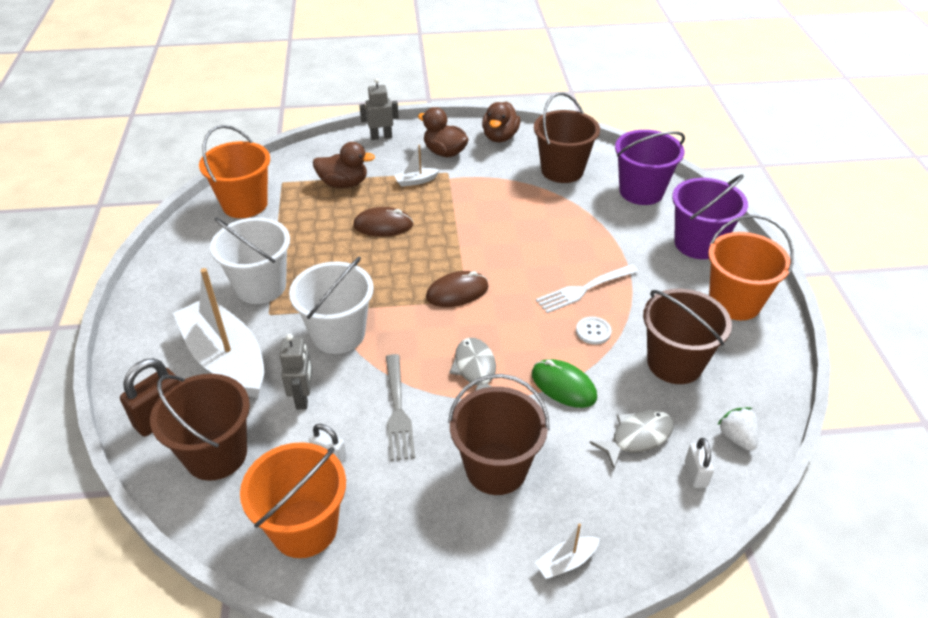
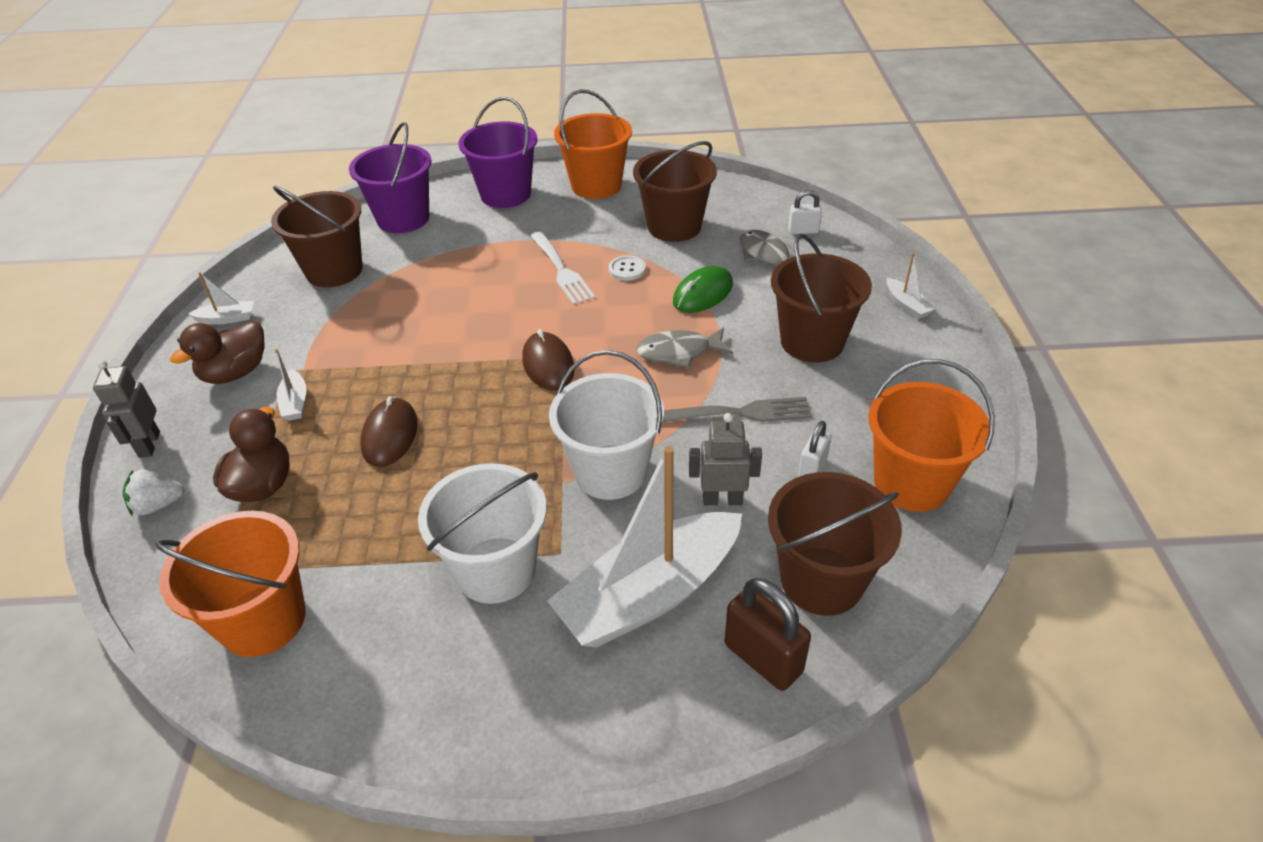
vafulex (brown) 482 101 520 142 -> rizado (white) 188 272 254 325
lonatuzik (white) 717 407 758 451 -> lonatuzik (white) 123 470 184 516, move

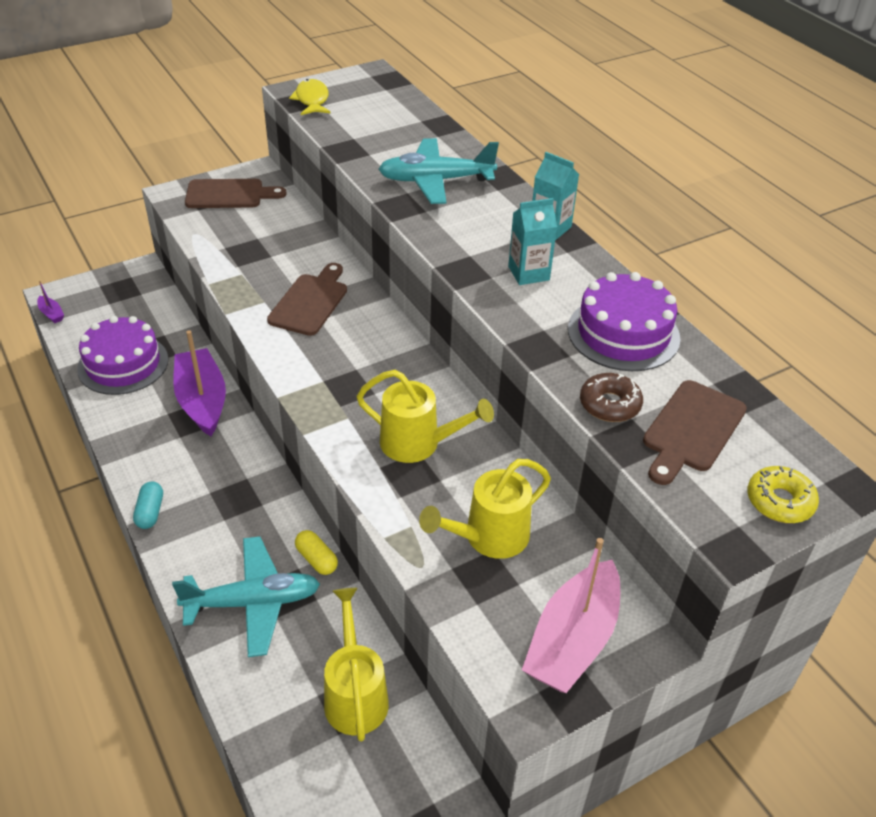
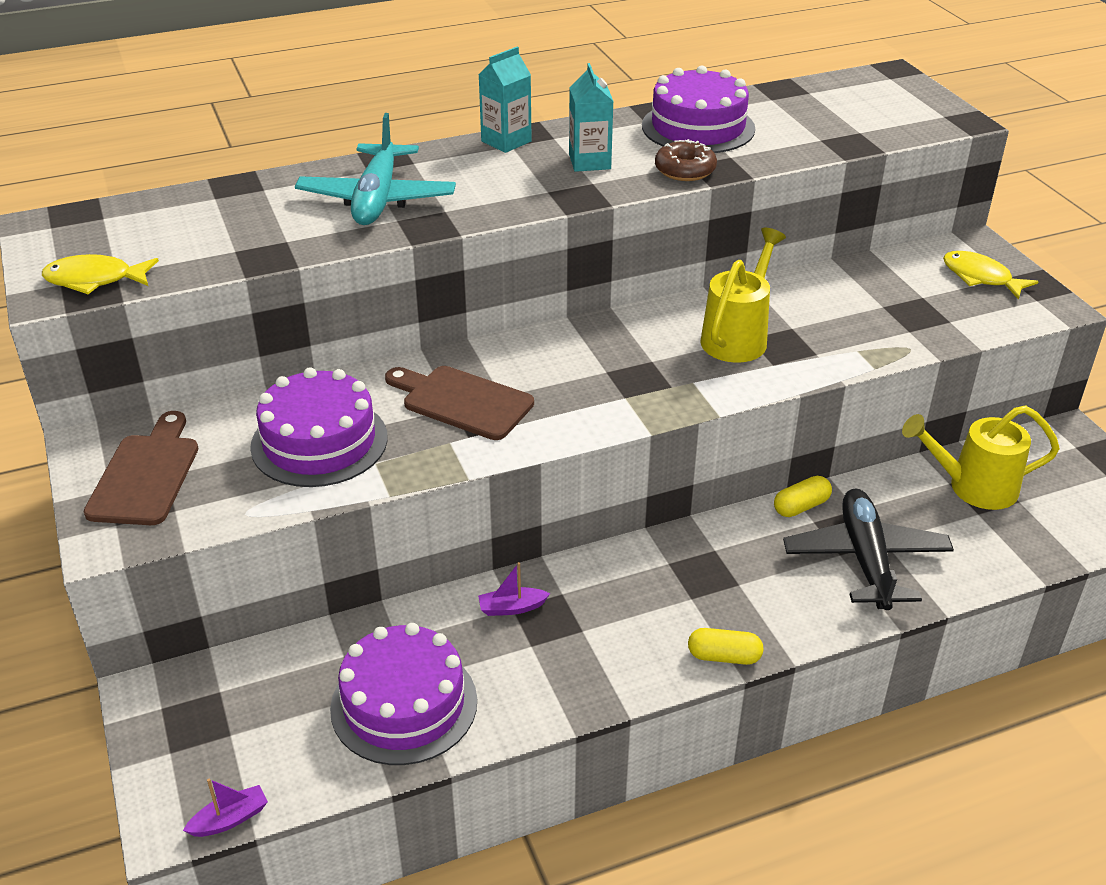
rizado (purple) 173 330 226 436 -> rizado (purple) 478 562 550 616, x0.41
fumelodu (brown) 580 373 643 422 -> fumelodu (brown) 655 139 717 181, move
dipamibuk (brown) 643 380 747 485 -> none
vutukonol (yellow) 419 459 551 559 -> none
fumelodu (yellow) 747 466 819 523 -> none
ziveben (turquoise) 133 482 163 529 -> ziveben (yellow) 688 628 764 665
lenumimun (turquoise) 172 536 320 657 -> lenumimun (black) 783 489 954 610
rizado (pink) 522 538 620 693 -> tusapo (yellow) 943 251 1039 300
none -> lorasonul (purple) 250 367 388 487

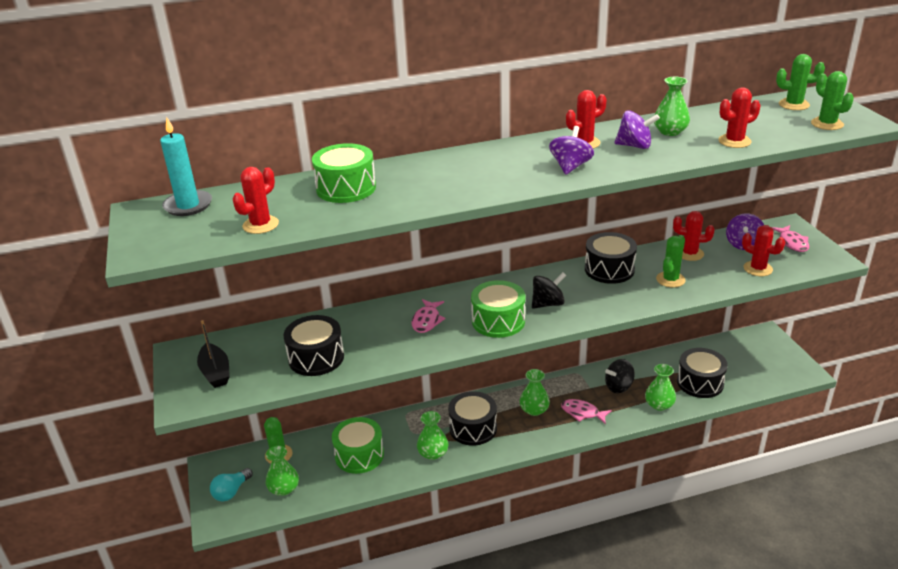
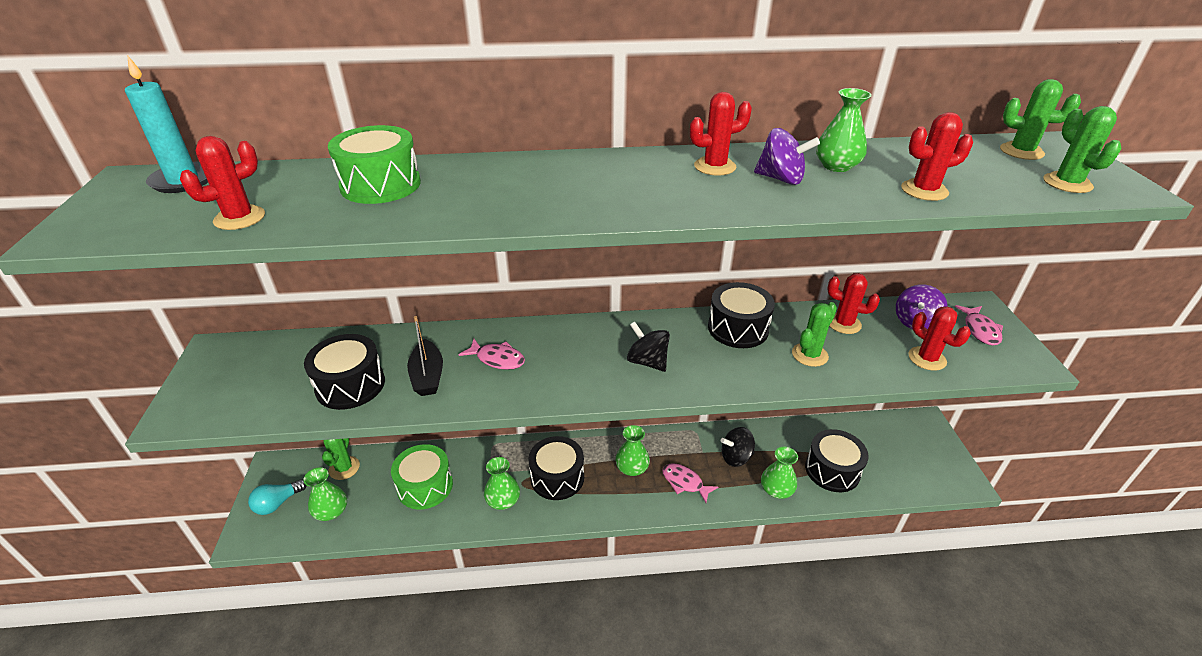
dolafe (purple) 549 126 594 175 -> none
dolafe (black) 532 272 566 309 -> dolafe (black) 627 321 670 372, 120 degrees counterclockwise
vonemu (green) 471 280 525 338 -> none
tusapo (pink) 411 299 445 333 -> tusapo (pink) 459 339 525 370, 90 degrees counterclockwise
rizado (black) 197 320 230 388 -> rizado (black) 407 316 443 396, move

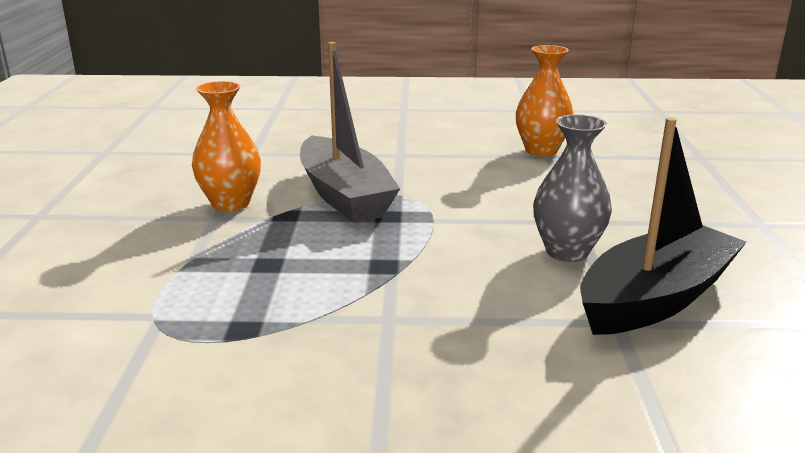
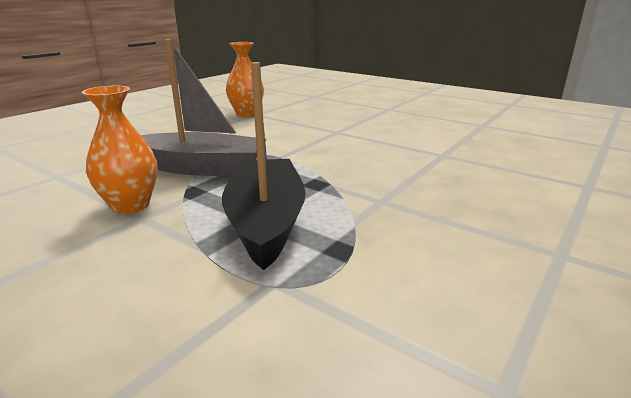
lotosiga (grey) 533 114 612 262 -> none
rizado (black) 580 117 747 335 -> rizado (black) 222 62 306 270, move

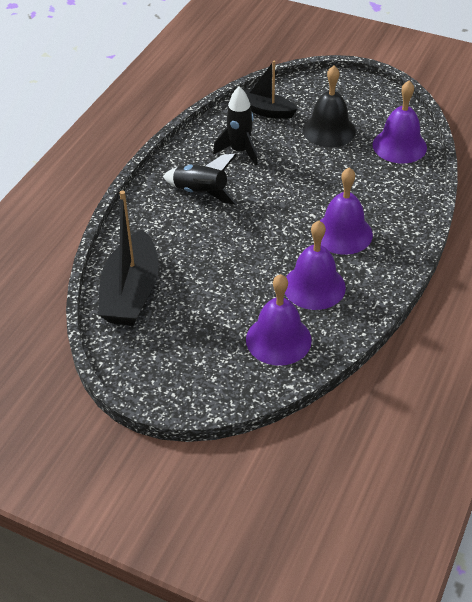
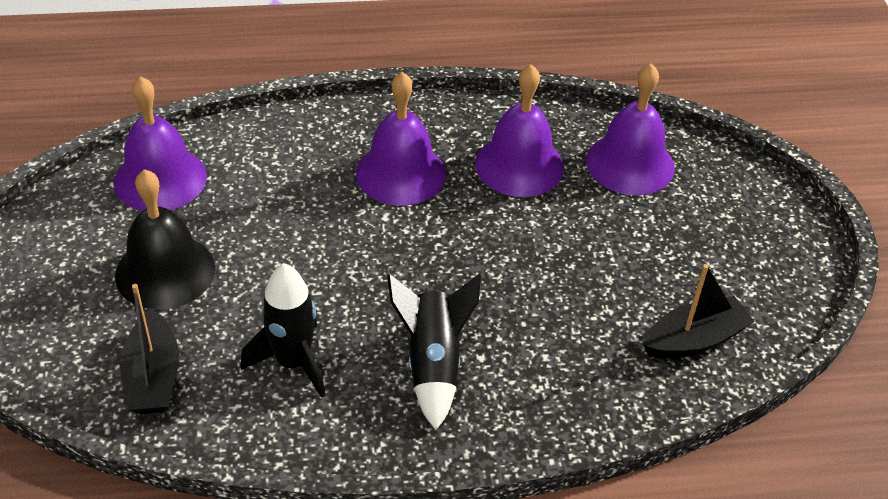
rizado (black) 98 190 159 326 -> rizado (black) 643 264 755 359, x0.61

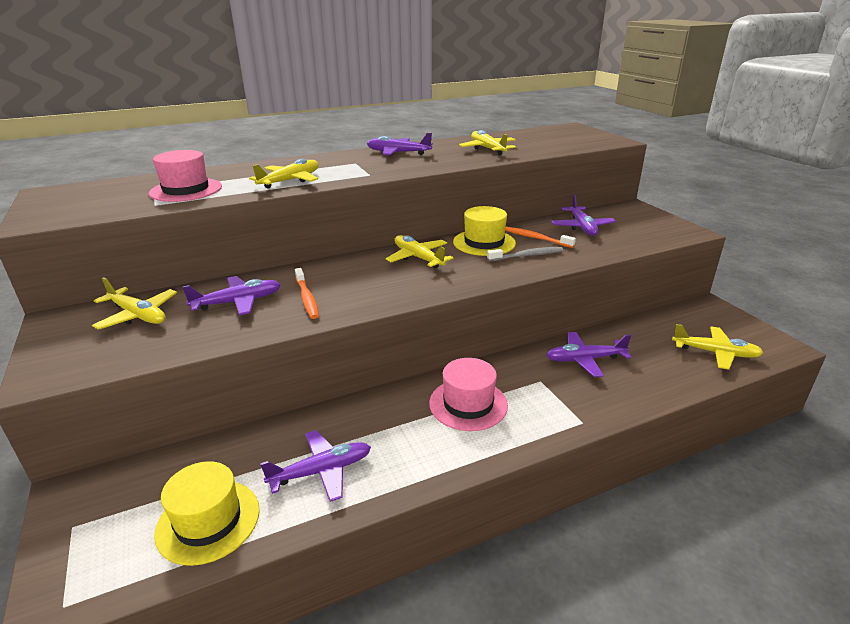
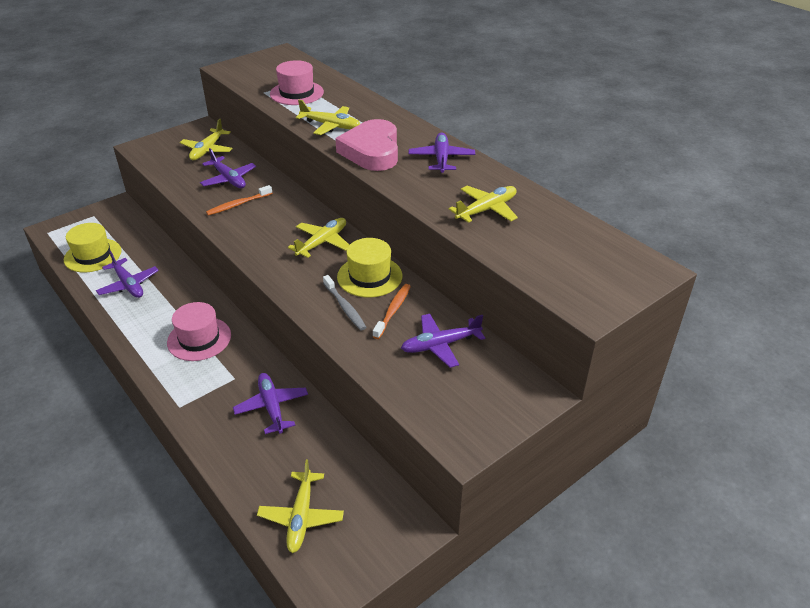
none -> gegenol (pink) 335 119 398 171

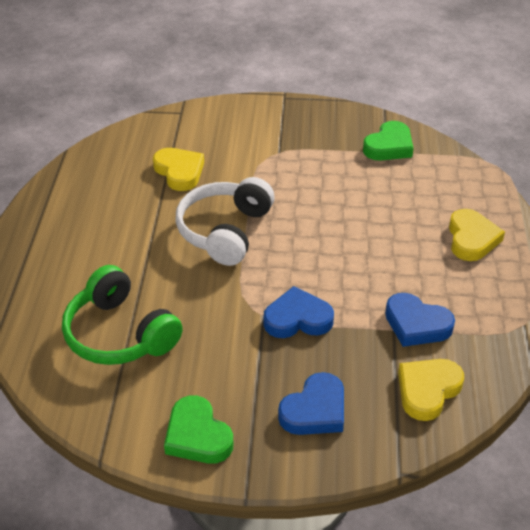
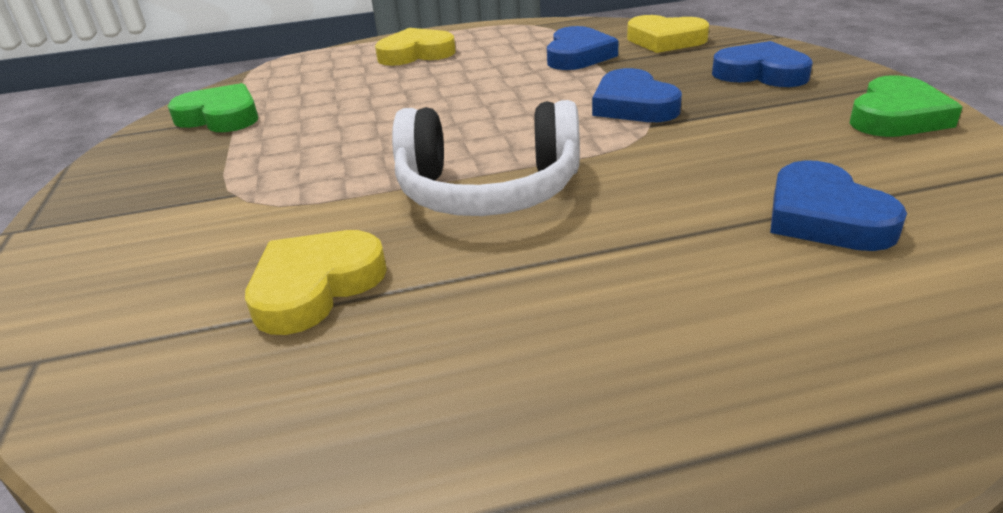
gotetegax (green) 62 265 183 365 -> gegenol (blue) 770 160 907 251

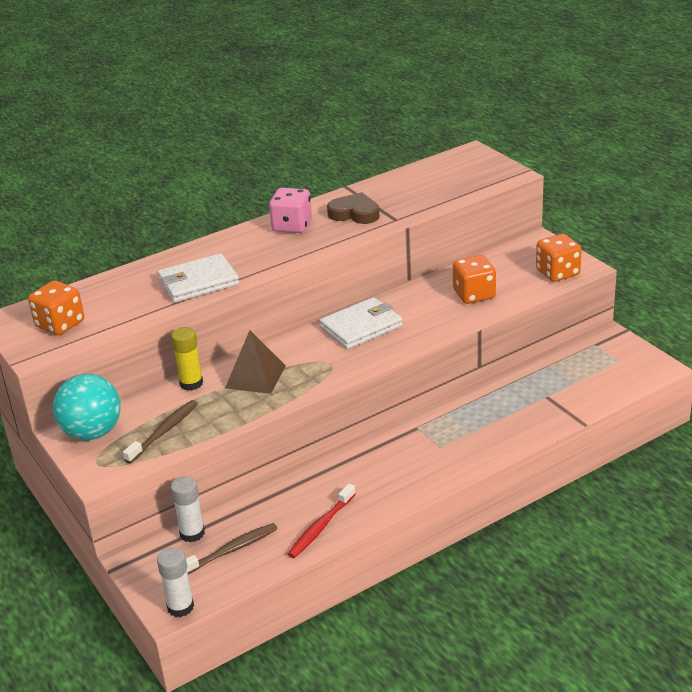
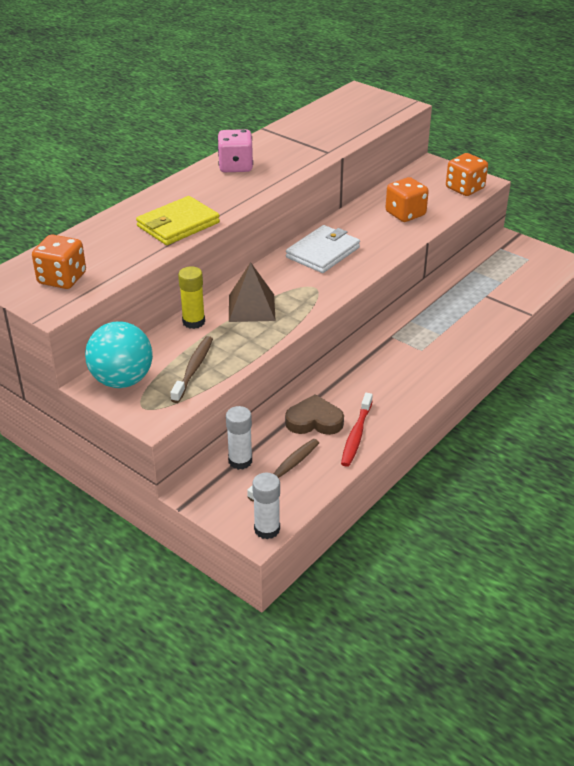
gegenol (brown) 327 192 380 224 -> gegenol (brown) 285 395 344 435, move
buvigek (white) 158 253 239 303 -> buvigek (yellow) 136 196 220 245

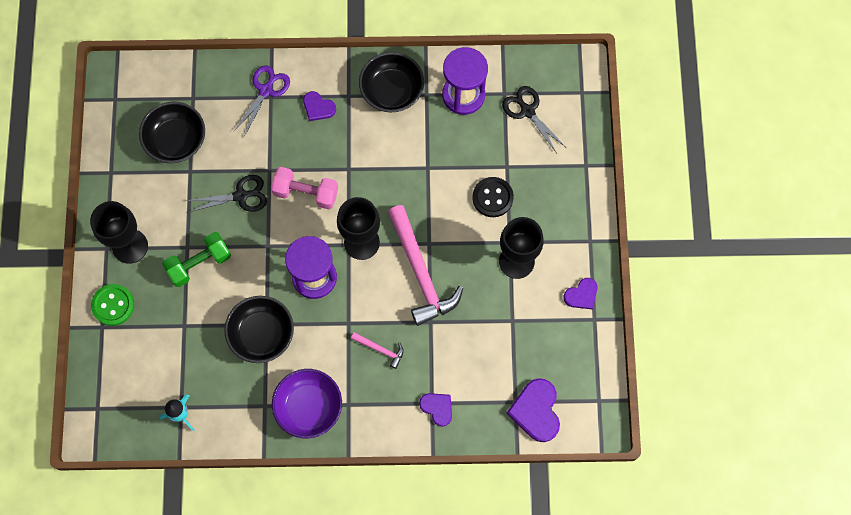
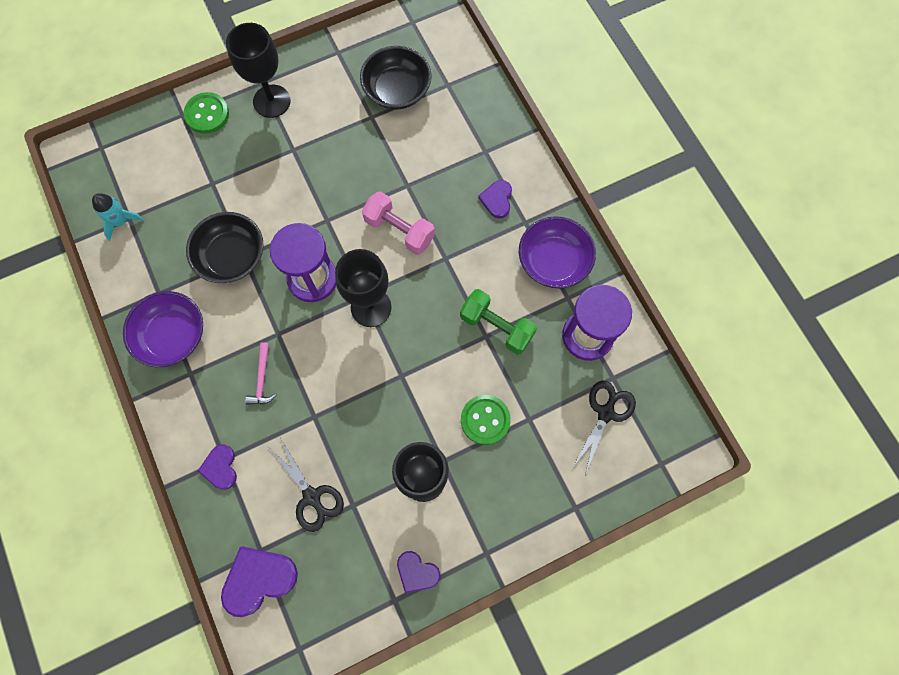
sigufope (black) 359 52 424 112 -> sigufope (purple) 519 216 596 288
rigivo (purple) 234 65 290 137 -> none
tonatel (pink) 271 167 338 209 -> tonatel (pink) 362 191 435 255, 45 degrees counterclockwise
rigivo (black) 186 175 267 212 -> rigivo (black) 269 438 344 532, move
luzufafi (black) 472 177 514 217 -> luzufafi (green) 461 395 511 445
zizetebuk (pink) 388 205 463 326 -> none
tonatel (green) 162 232 231 287 -> tonatel (green) 460 289 537 354, move
gegenol (purple) 419 393 452 427 -> gegenol (purple) 198 445 237 490, 150 degrees clockwise

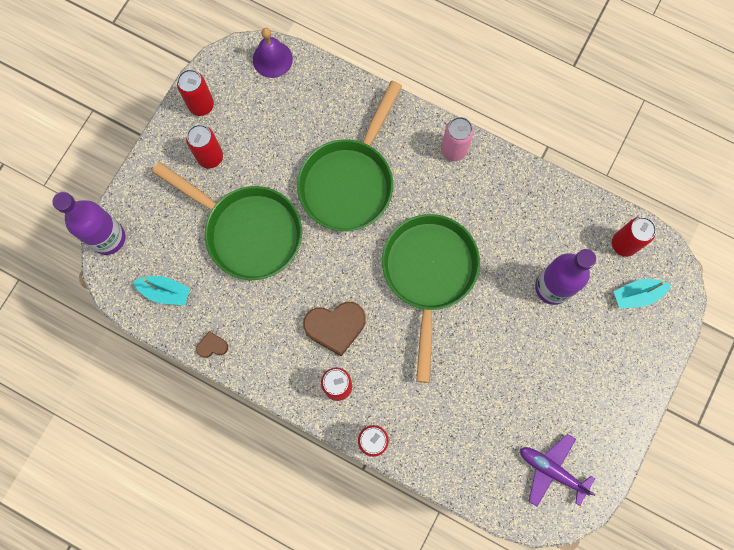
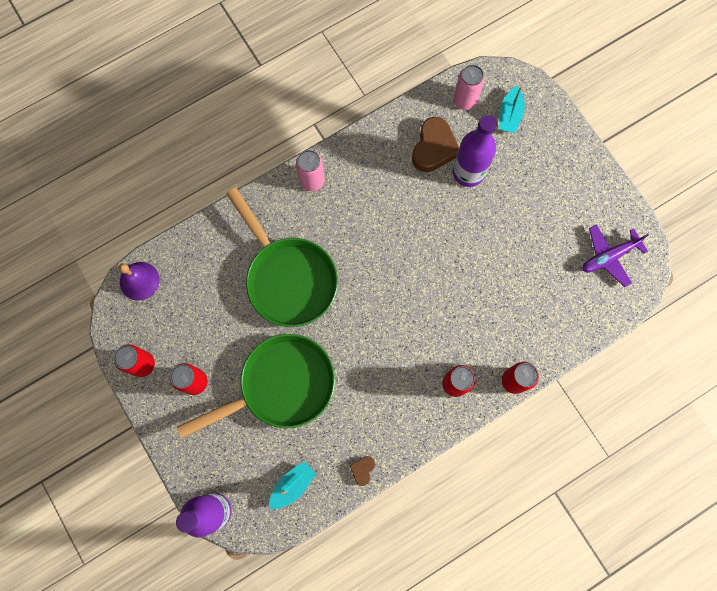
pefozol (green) 382 214 480 383 -> none
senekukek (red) 612 217 656 257 -> senekukek (pink) 453 65 485 110
gegenol (brown) 303 302 365 356 -> gegenol (brown) 412 117 459 172, move

